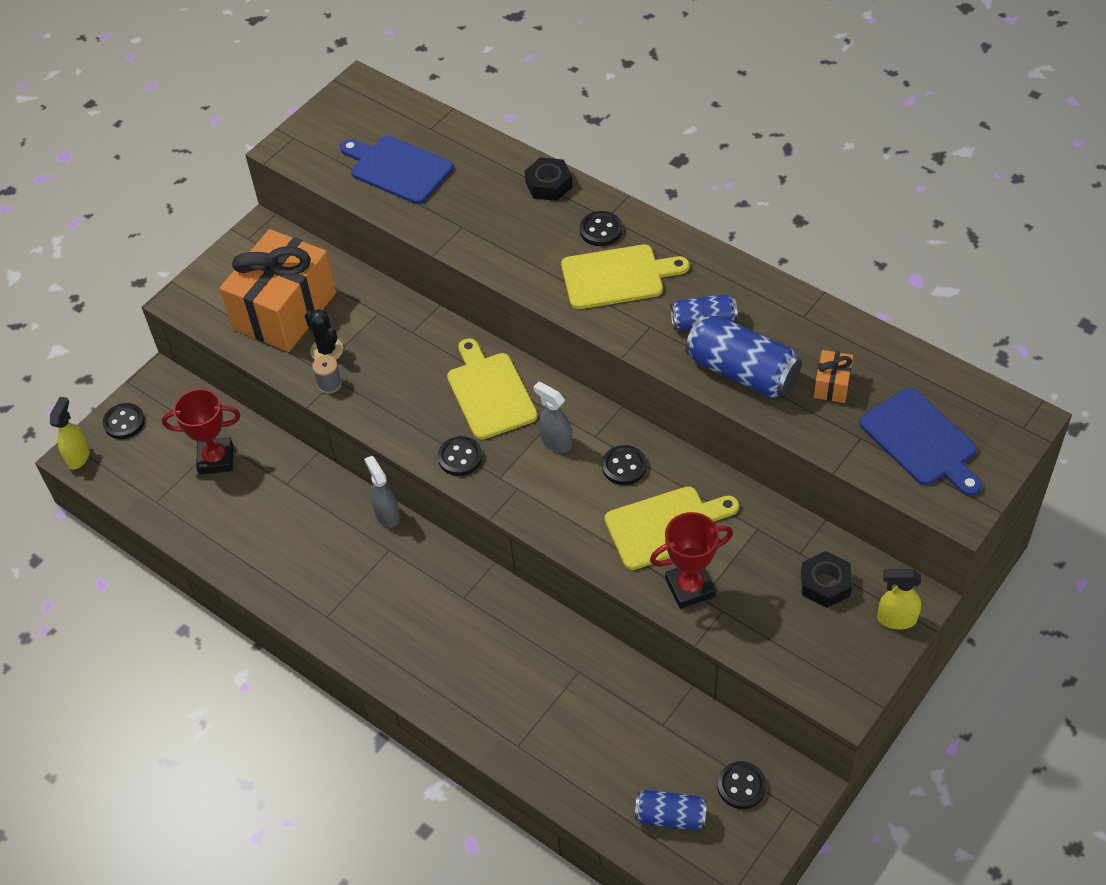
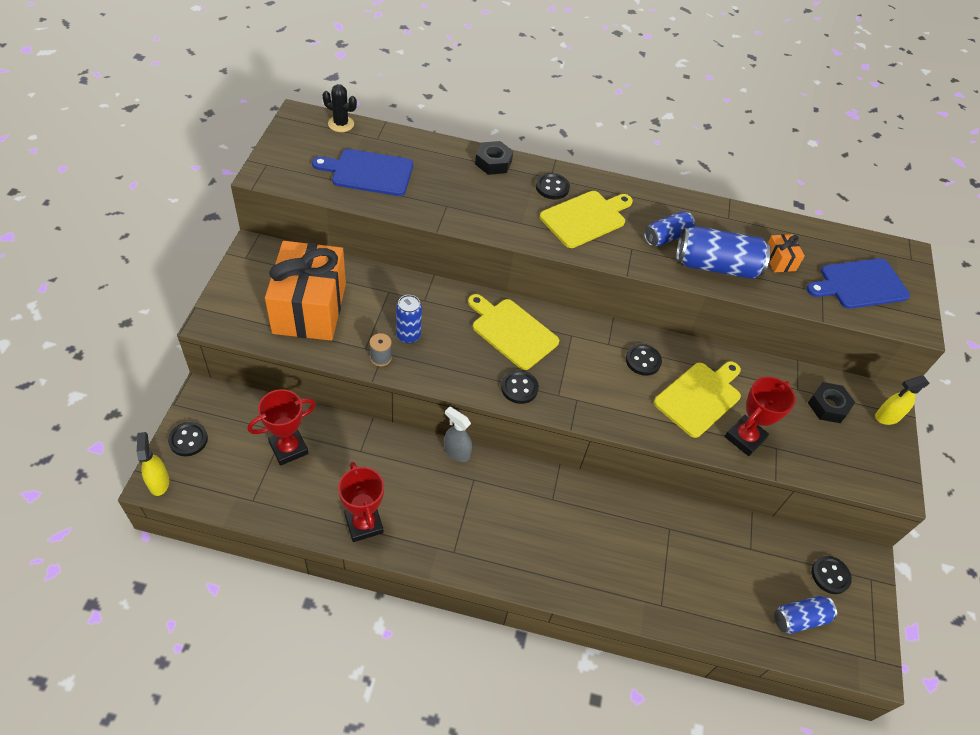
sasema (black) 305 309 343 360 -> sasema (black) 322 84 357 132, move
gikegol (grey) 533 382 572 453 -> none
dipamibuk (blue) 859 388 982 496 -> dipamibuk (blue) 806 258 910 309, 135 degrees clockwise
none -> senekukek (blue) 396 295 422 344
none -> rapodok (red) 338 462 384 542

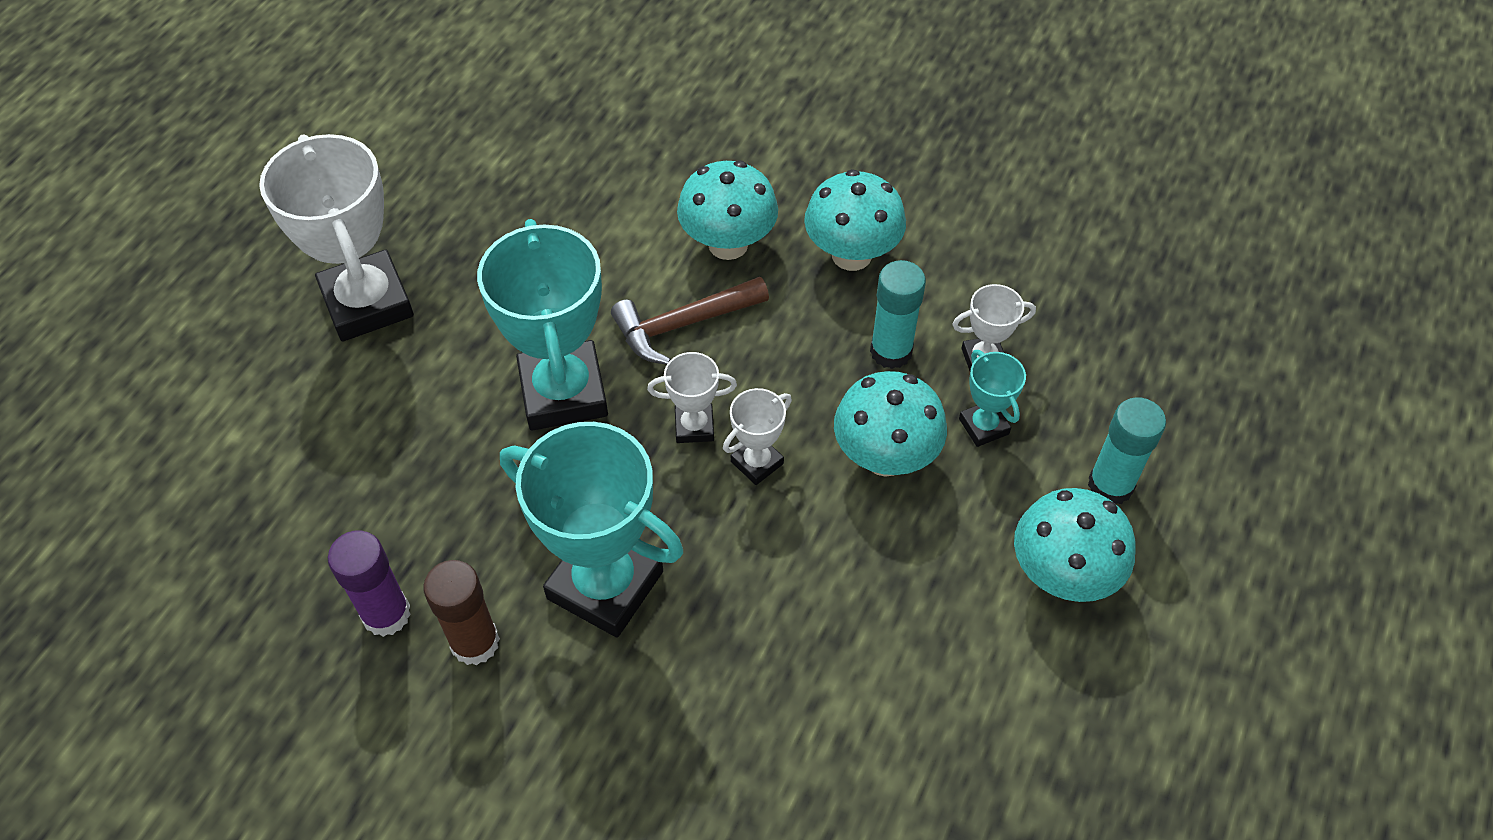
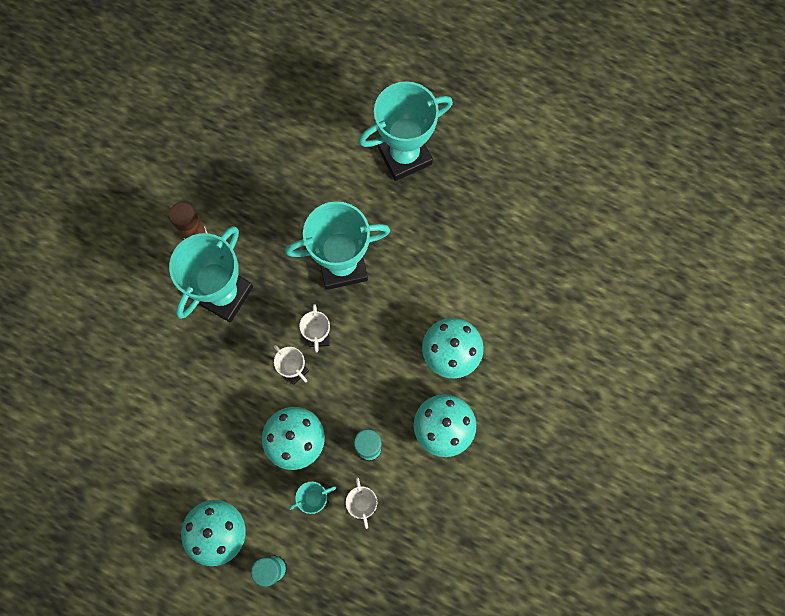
rapodok (white) 259 134 414 342 -> rapodok (turquoise) 359 81 453 181
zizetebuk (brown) 611 277 769 365 -> none
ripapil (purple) 328 531 411 637 -> none

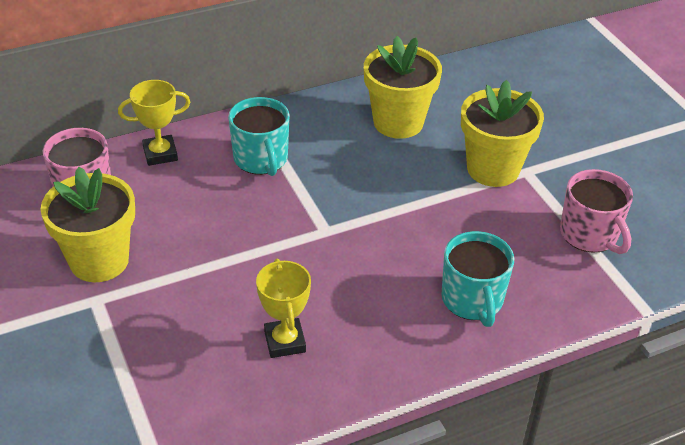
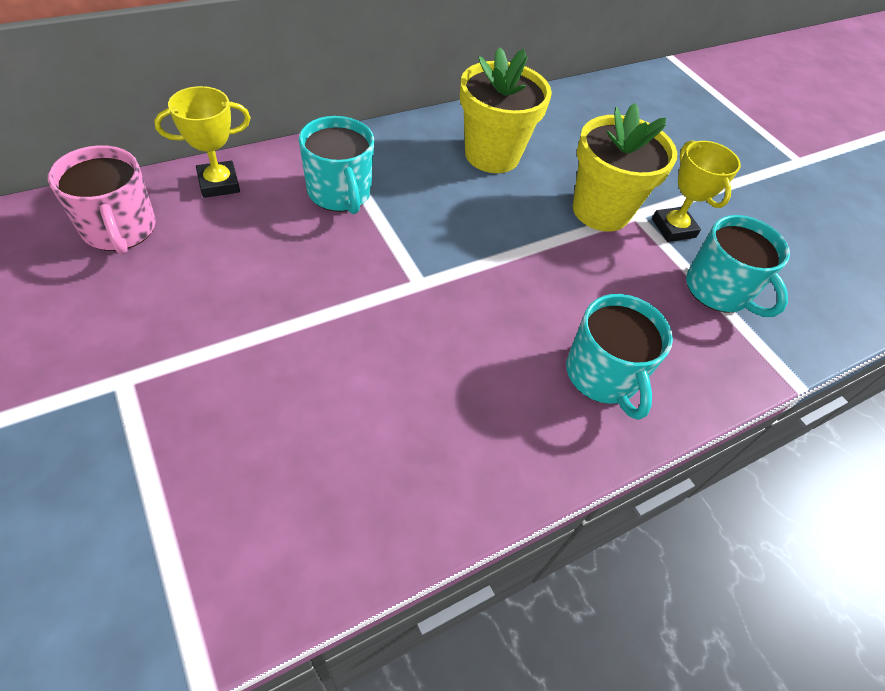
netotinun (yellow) 40 167 135 282 -> none
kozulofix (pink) 560 169 633 254 -> kozulofix (turquoise) 686 215 790 317
rapodok (yellow) 256 259 311 358 -> rapodok (yellow) 652 140 741 242, move

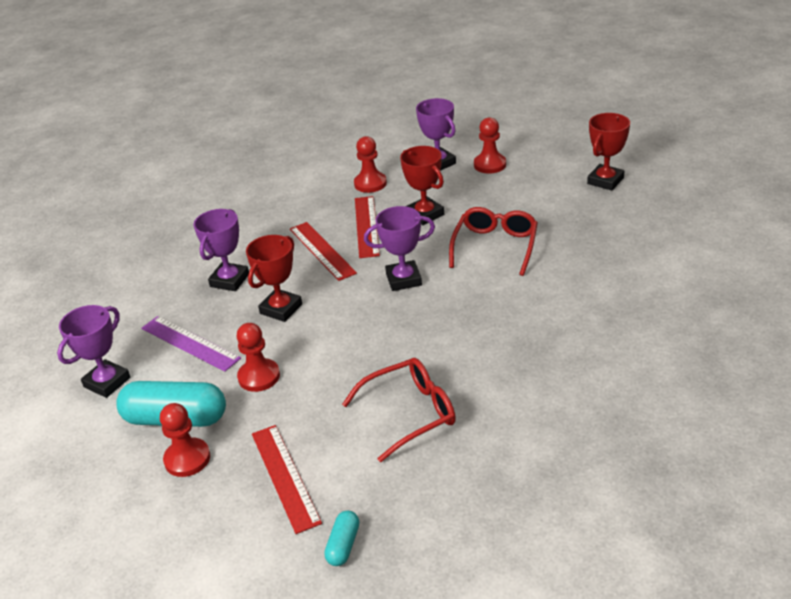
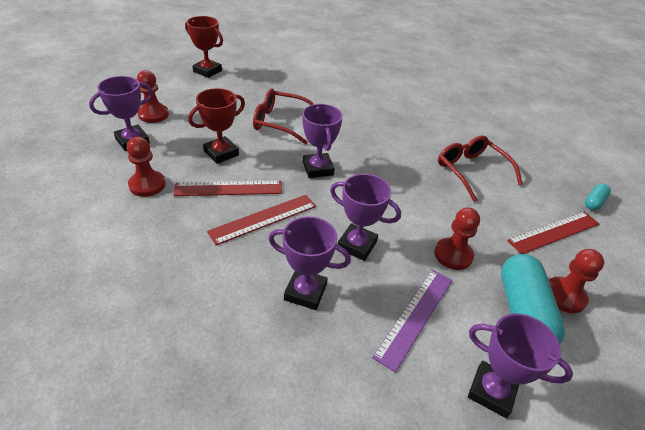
rapodok (red) 246 235 302 322 -> rapodok (purple) 330 174 401 261
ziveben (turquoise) 324 510 359 566 -> ziveben (turquoise) 585 184 611 210, 60 degrees counterclockwise

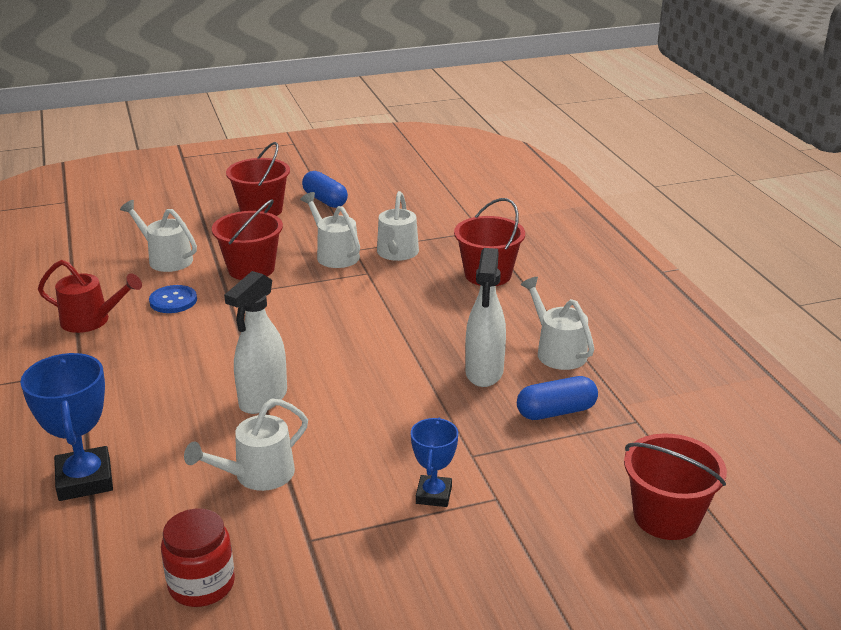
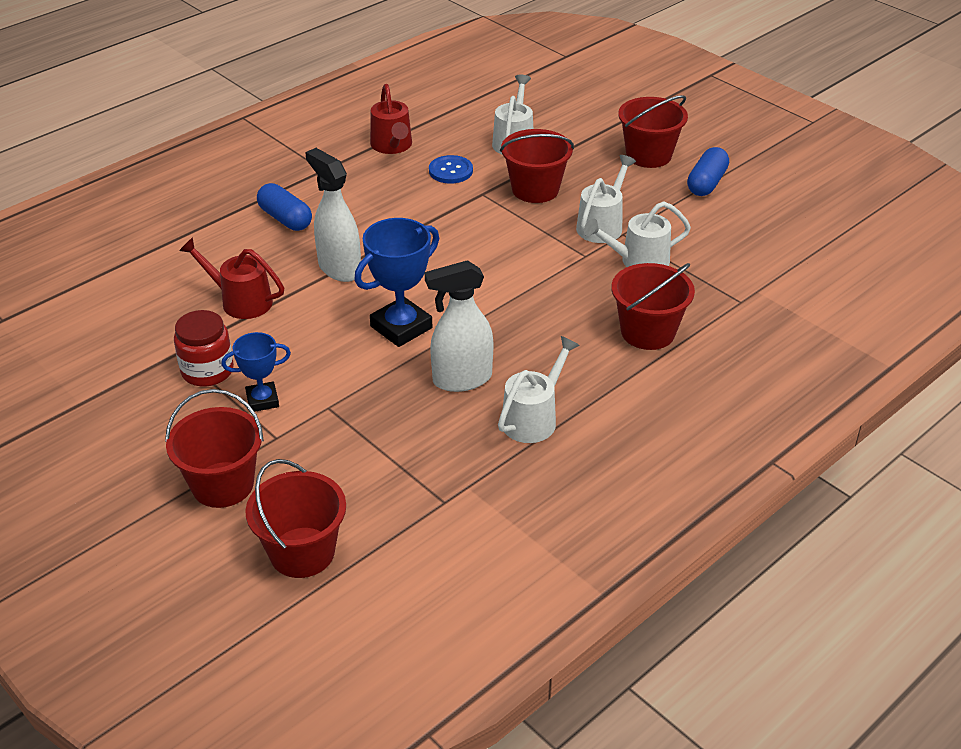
gikegol (white) 224 271 287 414 -> gikegol (white) 305 148 361 282, 45 degrees clockwise
rapodok (blue) 20 353 113 501 -> rapodok (blue) 354 218 439 347, move
ziveben (blue) 517 376 598 420 -> ziveben (blue) 257 183 312 231, move
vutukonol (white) 184 399 308 491 -> vutukonol (red) 179 237 284 319
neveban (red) 161 509 235 607 -> neveban (red) 174 310 234 387, move
none -> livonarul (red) 165 389 264 508

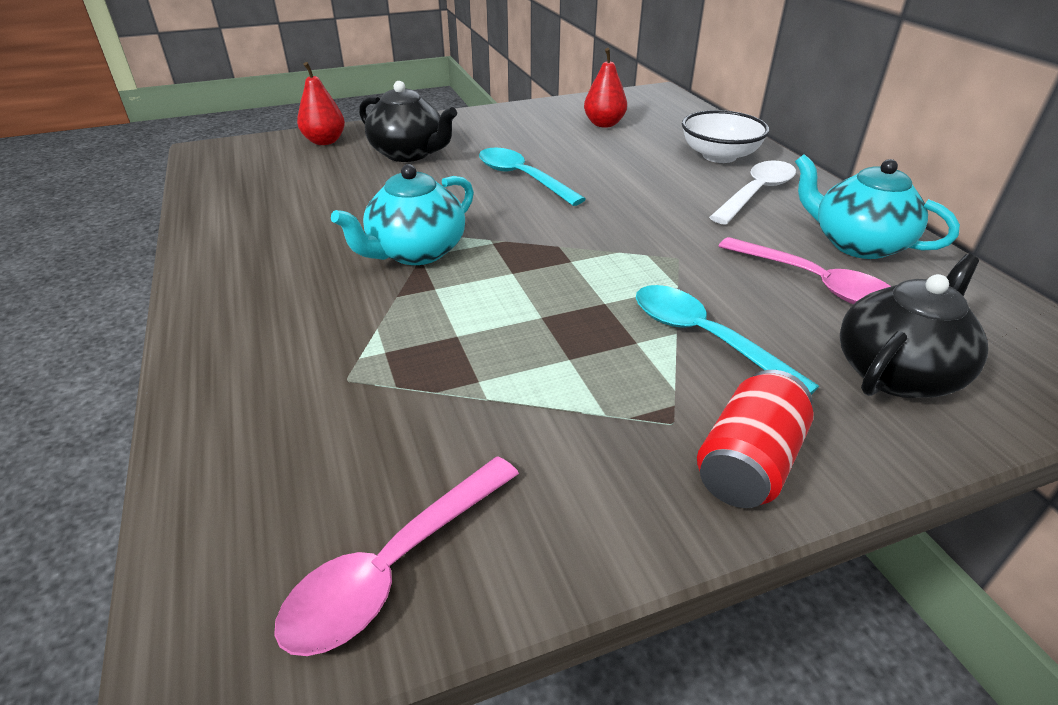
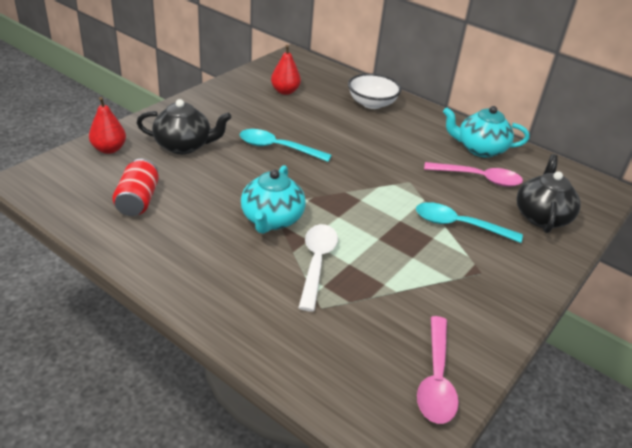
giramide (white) 709 161 796 225 -> giramide (white) 299 224 338 311, move
senekukek (red) 697 370 814 508 -> senekukek (red) 112 159 159 216, move

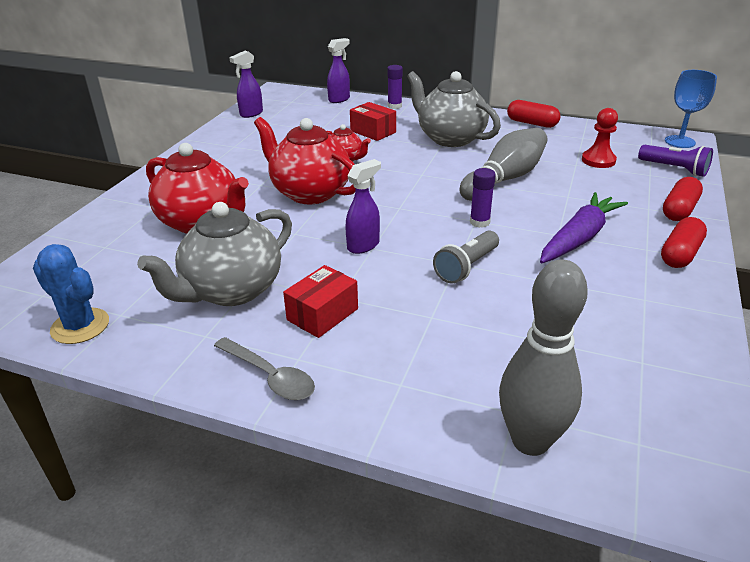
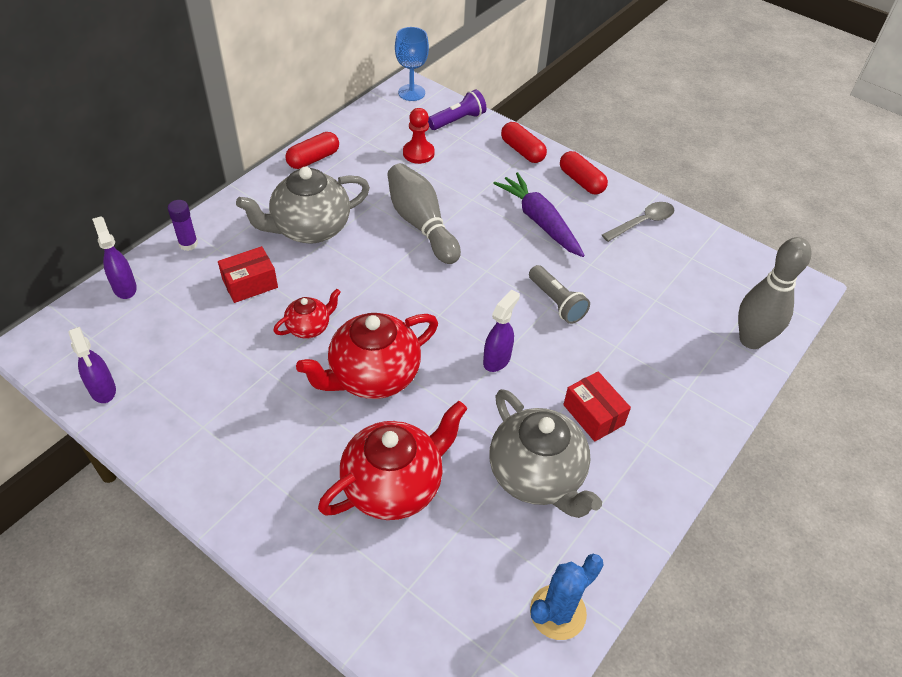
gikegol (purple) 345 159 381 254 -> gikegol (purple) 483 290 520 372, 60 degrees clockwise
ripapil (purple) 470 168 496 228 -> none
giramide (grey) 214 337 315 400 -> giramide (grey) 602 202 675 242, move

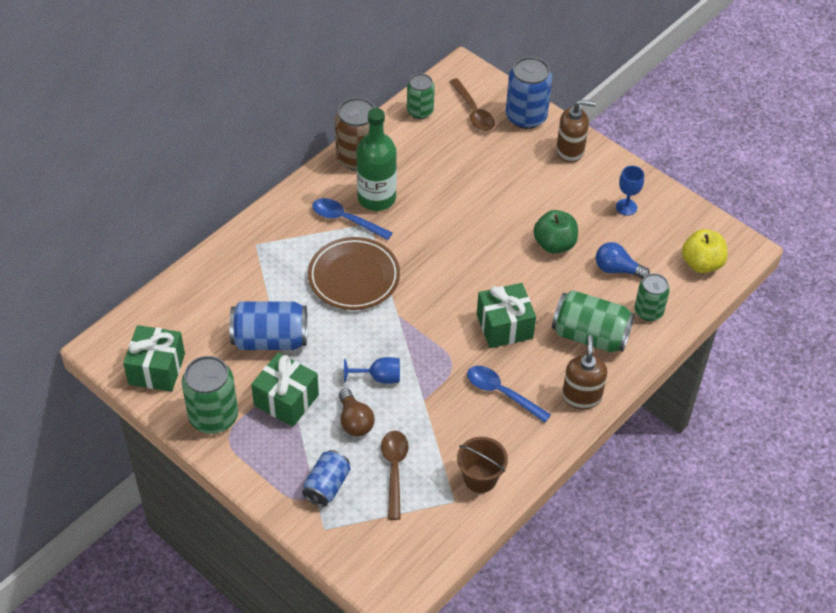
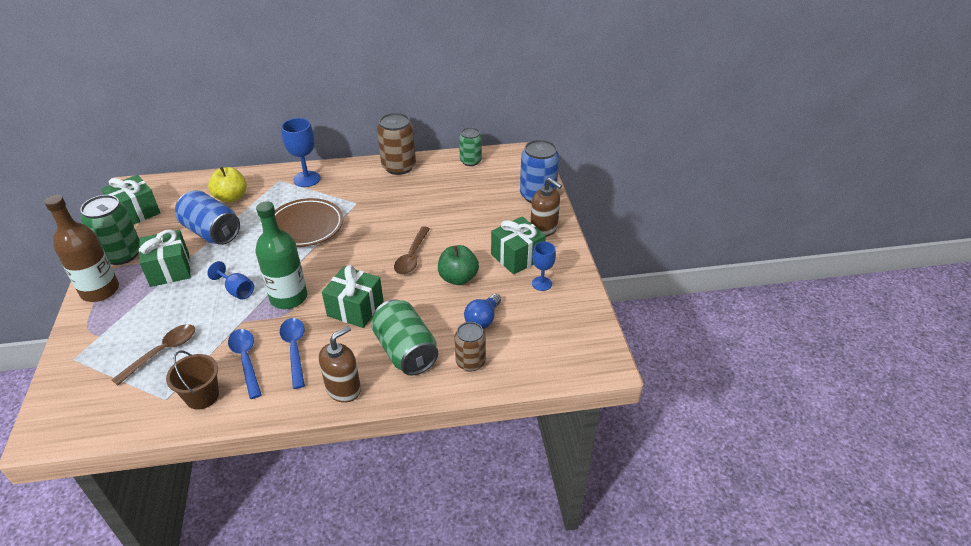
giramide (brown) 449 78 495 131 -> giramide (brown) 394 226 430 275, move
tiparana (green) 356 108 397 211 -> tiparana (green) 255 201 307 309, move
giramide (blue) 312 198 392 240 -> giramide (blue) 228 329 262 399, move
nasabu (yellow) 682 229 728 273 -> nasabu (yellow) 208 167 247 203, move
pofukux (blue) 596 242 650 279 -> pofukux (blue) 464 294 501 329, 120 degrees counterclockwise
senekukek (green) 634 273 670 321 -> senekukek (brown) 455 322 486 372
pofukux (brown) 339 388 374 436 -> none
senekukek (blue) 302 450 350 507 -> none
none -> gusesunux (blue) 281 118 320 187
none -> tiparana (brown) 44 195 119 302
none -> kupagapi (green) 491 216 546 275

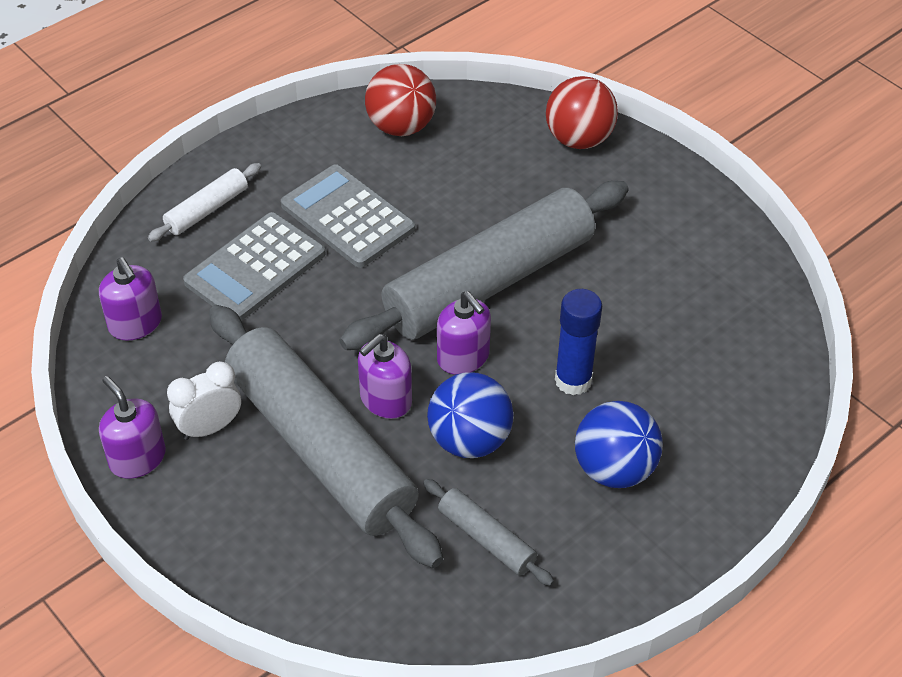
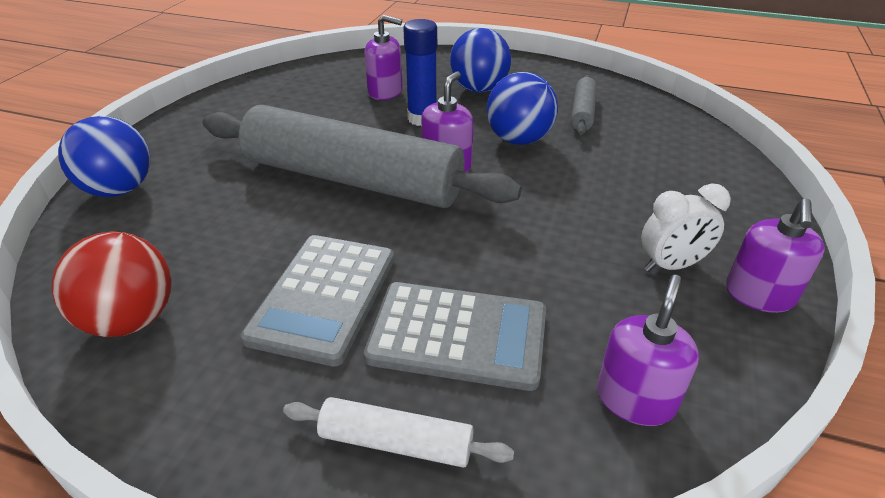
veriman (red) 546 76 618 149 -> veriman (blue) 58 116 150 197
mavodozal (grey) 209 305 443 568 -> none
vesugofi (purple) 358 334 412 419 -> vesugofi (purple) 364 15 402 100, move
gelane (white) 167 361 241 440 -> gelane (white) 641 183 731 272, 45 degrees counterclockwise

